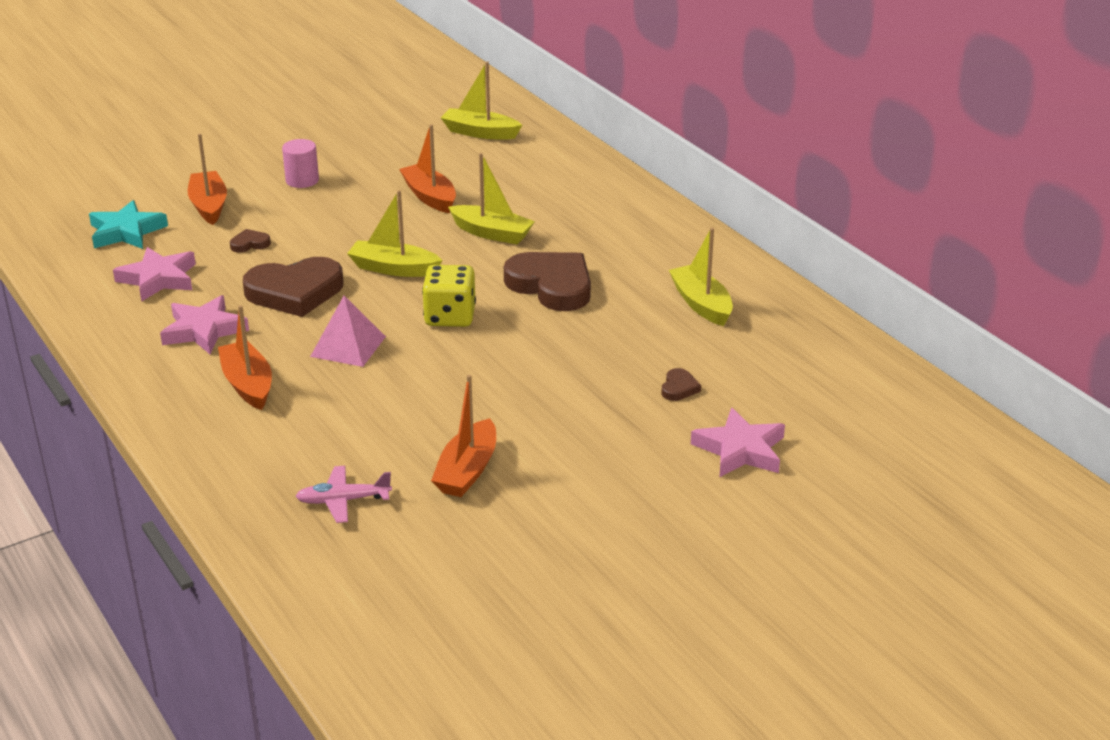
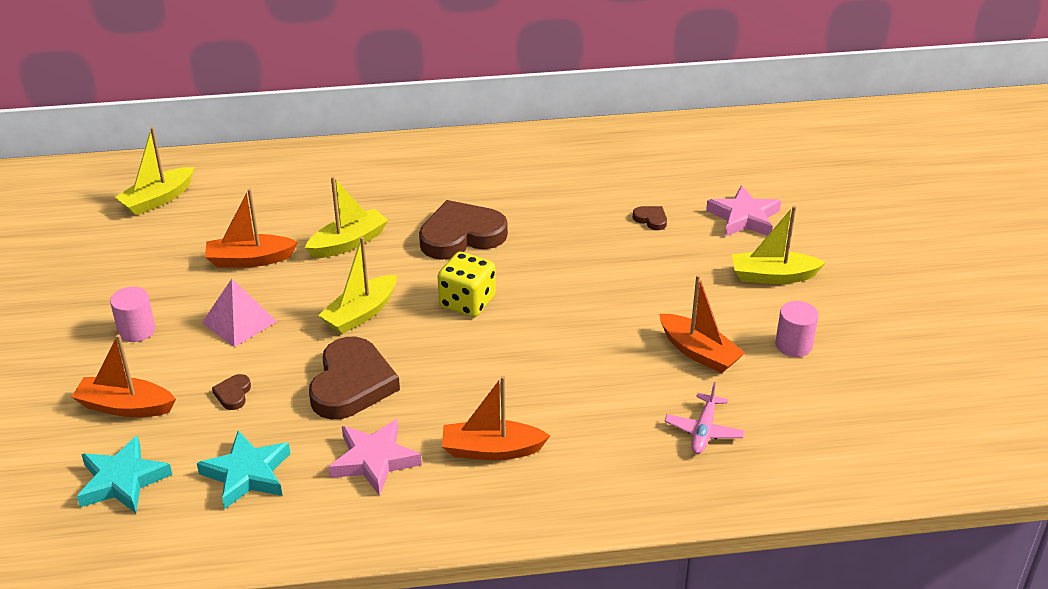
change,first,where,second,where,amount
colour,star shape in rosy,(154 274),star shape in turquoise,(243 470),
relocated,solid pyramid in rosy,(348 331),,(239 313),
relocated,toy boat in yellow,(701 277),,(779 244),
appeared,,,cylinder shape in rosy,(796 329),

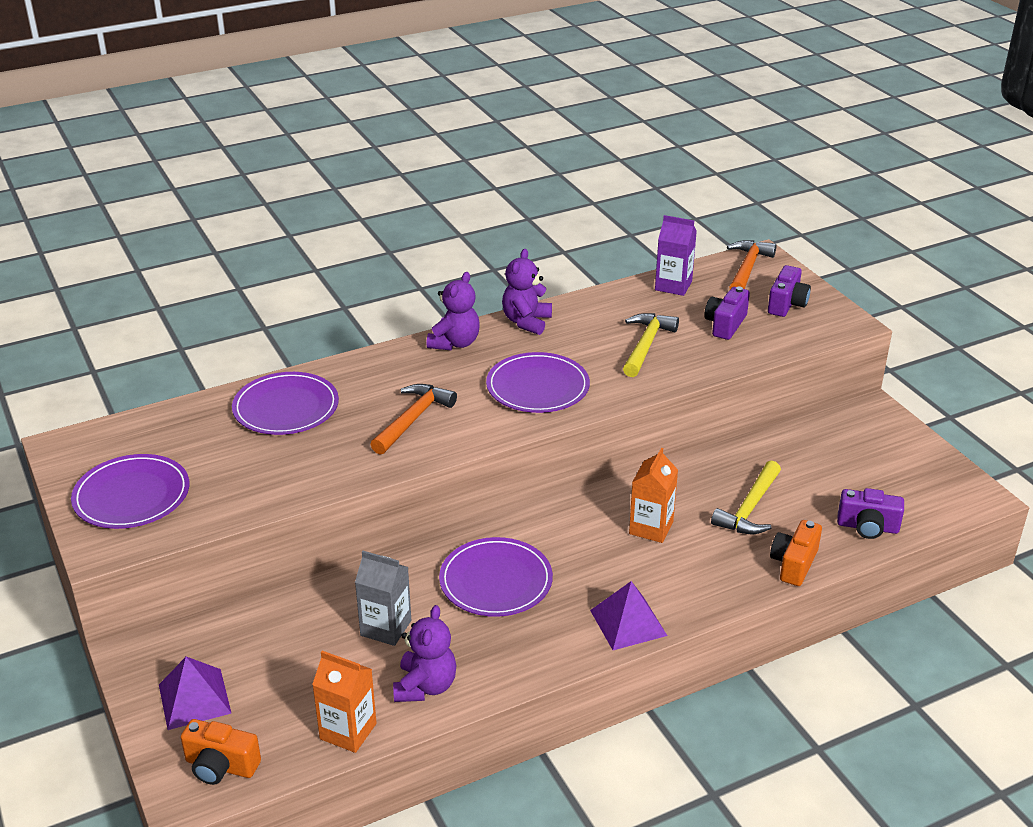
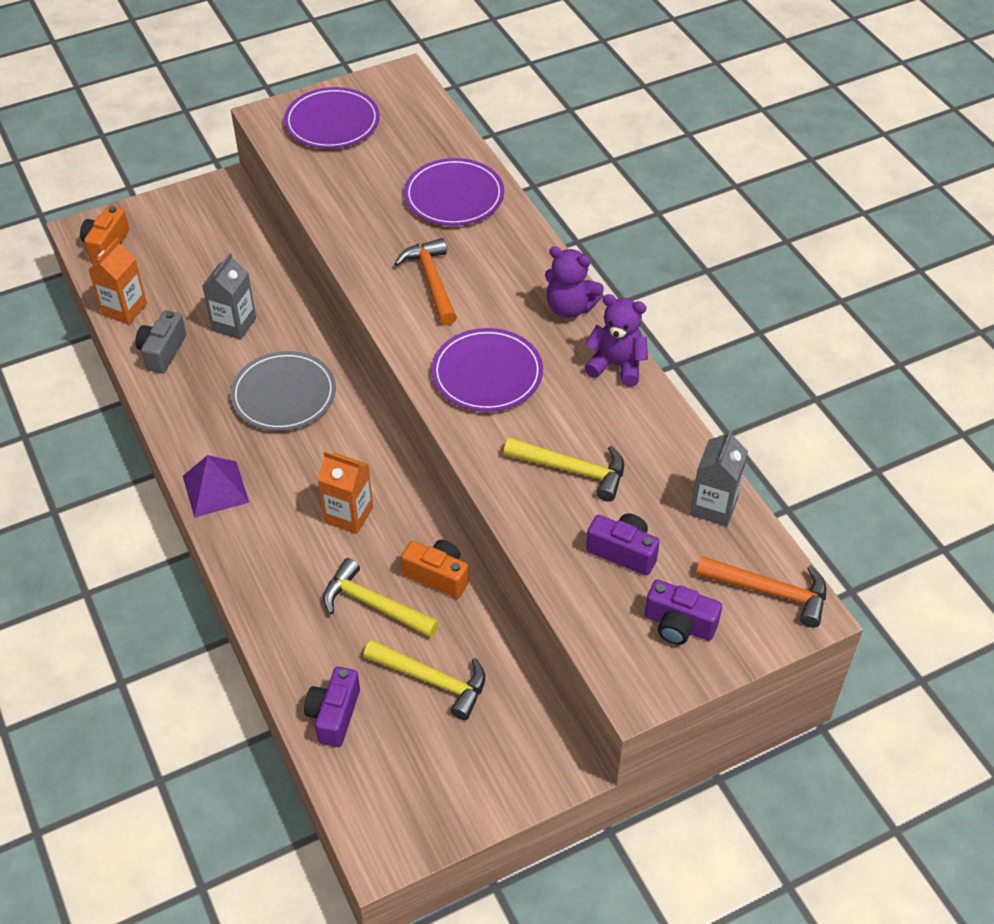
change,first,where,second,where,amount
missing,solid pyramid in violet,(195 693),,,
spun,claw hammer in orange,(413 419),,(425 281),135 degrees counterclockwise
exchanged,teddy bear in violet,(425 653),compact camera in grey,(160 341),
colour,dinner plate in violet,(496 577),dinner plate in grey,(283 391),
colour,milk carton in violet,(676 255),milk carton in grey,(719 477),
relocated,compact camera in orange,(796 553),,(435 569),
appeared,,,claw hammer in yellow,(424 680),

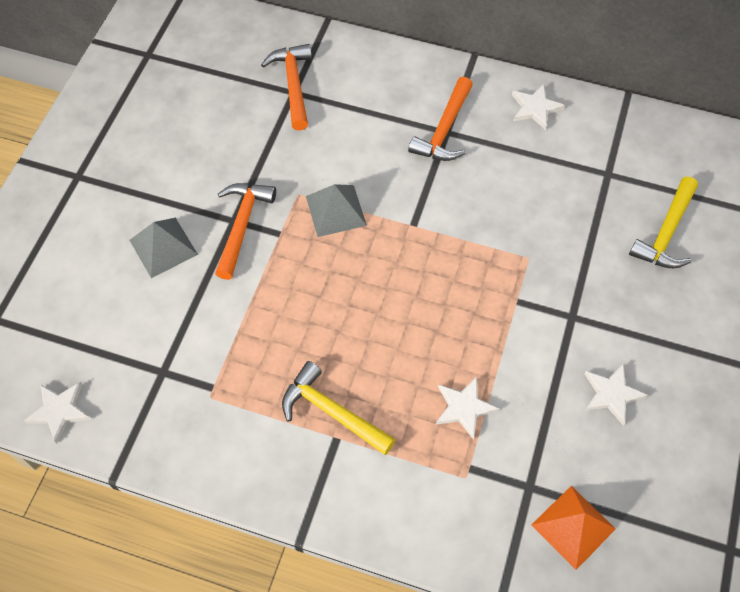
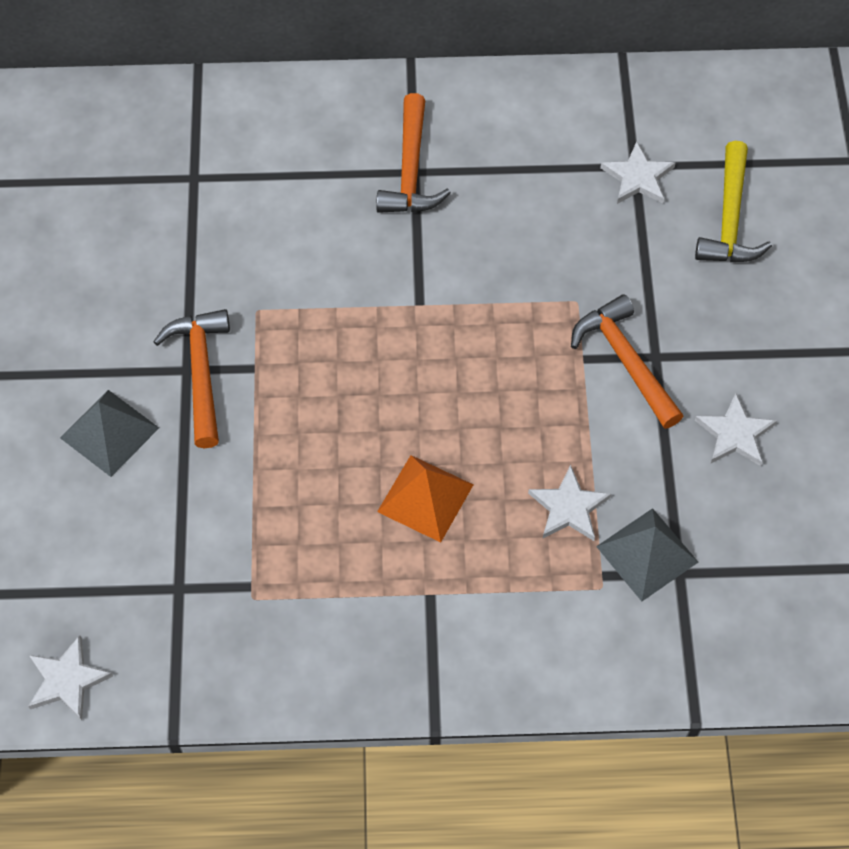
change,first,where,second,where,amount
relocated,claw hammer in orange,(286 87),,(627 361),
missing,claw hammer in yellow,(339 408),,,
relocated,solid pyramid in grey,(336 210),,(647 554),
relocated,star shape in snow-white,(538 107),,(637 172),
relocated,solid pyramid in orange,(574 528),,(425 498),

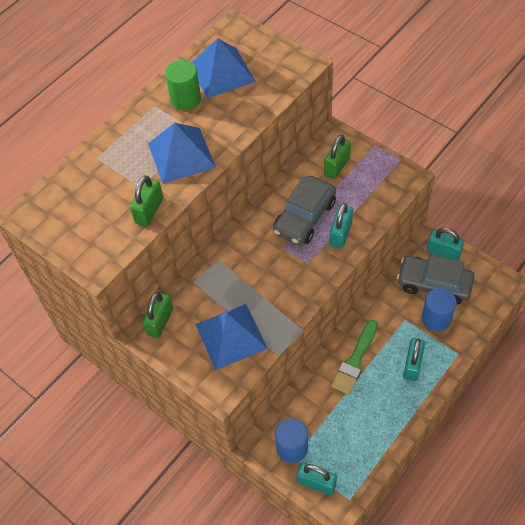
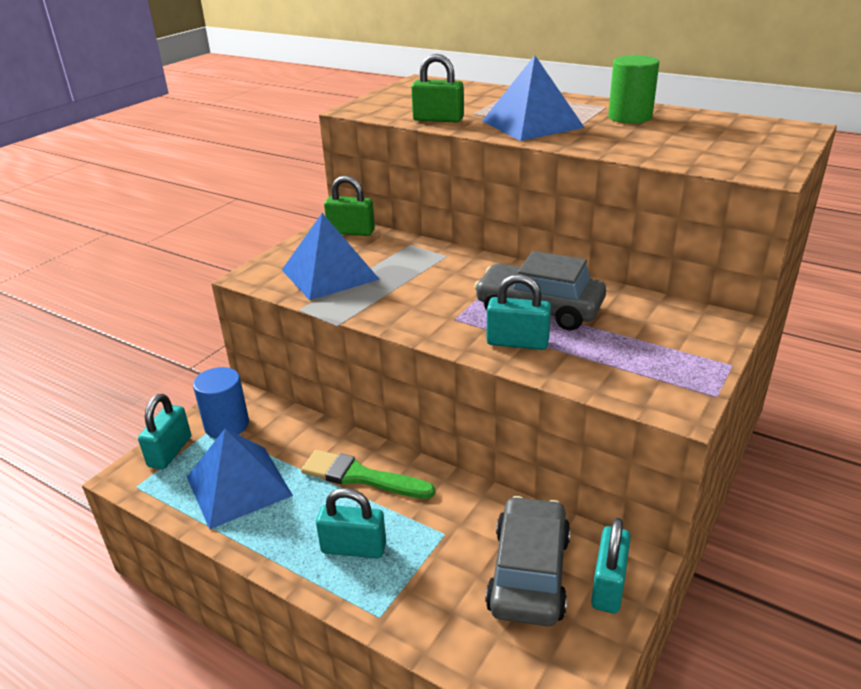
change,first,where,second,where,amount
relocated,solid pyramid in cobalt,(224 68),,(240 479),
missing,lock in emerald,(337 157),,,
missing,cylinder shape in cobalt,(439 310),,,

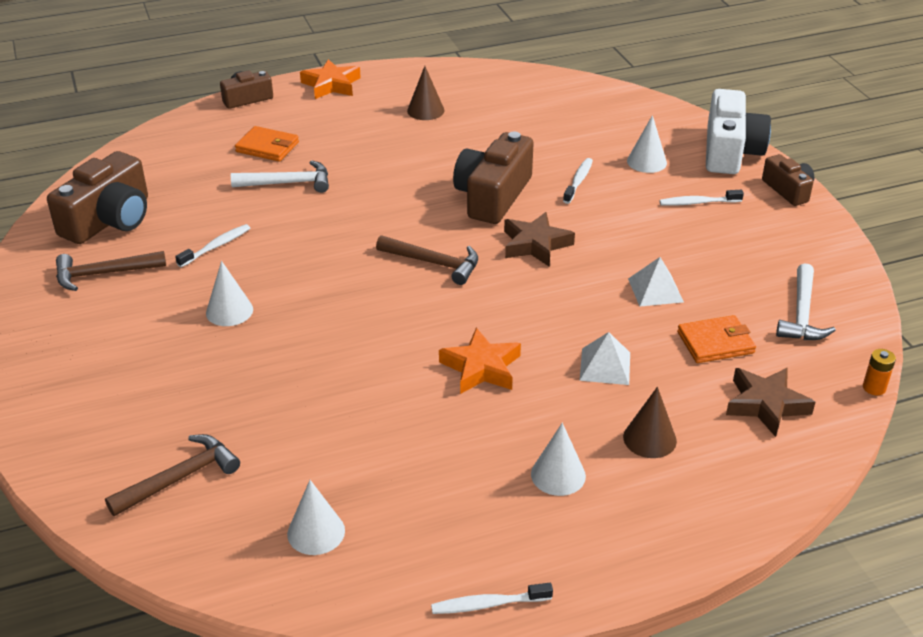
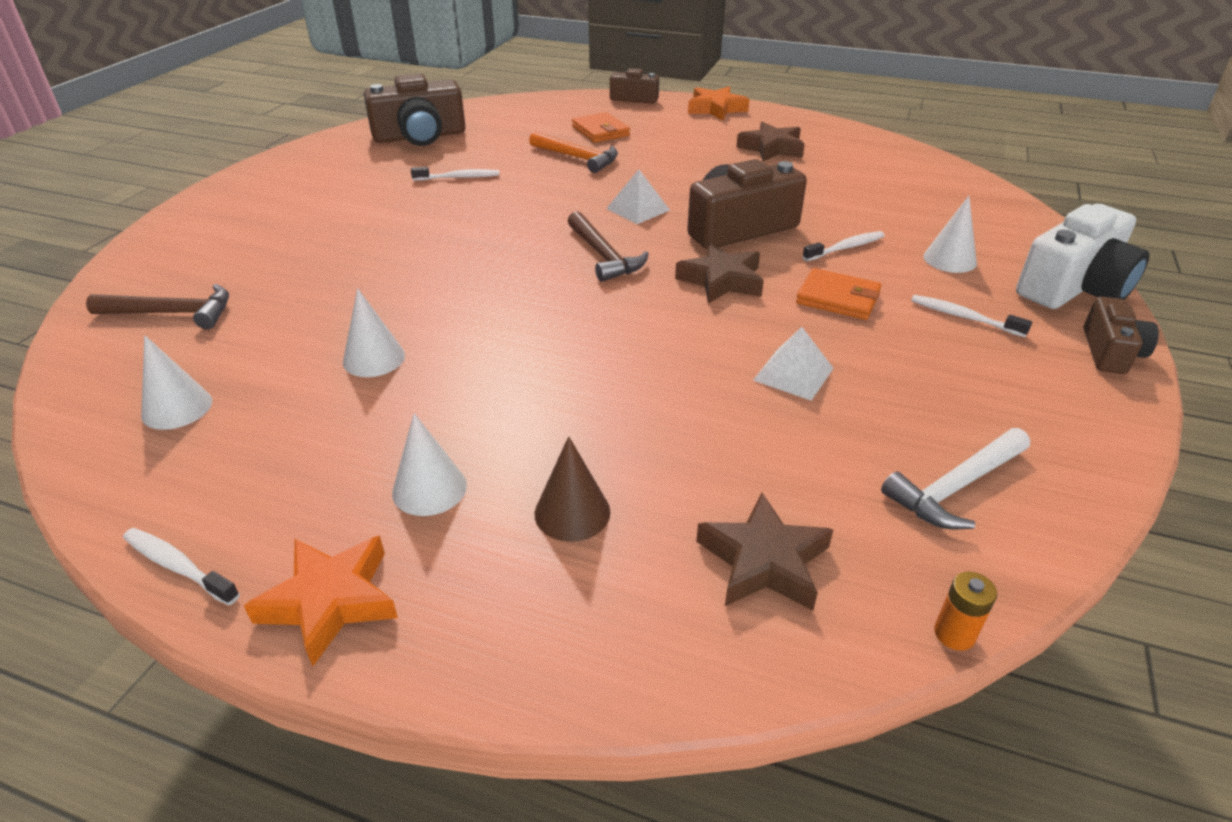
change,first,where,second,where,amount
missing,claw hammer in dark brown,(111 271),,,
relocated,cone in snow-white,(229 293),,(374 332),
colour,claw hammer in snow-white,(280 176),claw hammer in orange,(573 152),
exchanged,cone in dark brown,(425 93),star shape in dark brown,(770 141),
relocated,star shape in orange,(480 361),,(321 601),
relocated,solid pyramid in snow-white,(604 358),,(638 196),
relocated,card wallet in orange,(716 339),,(838 294),

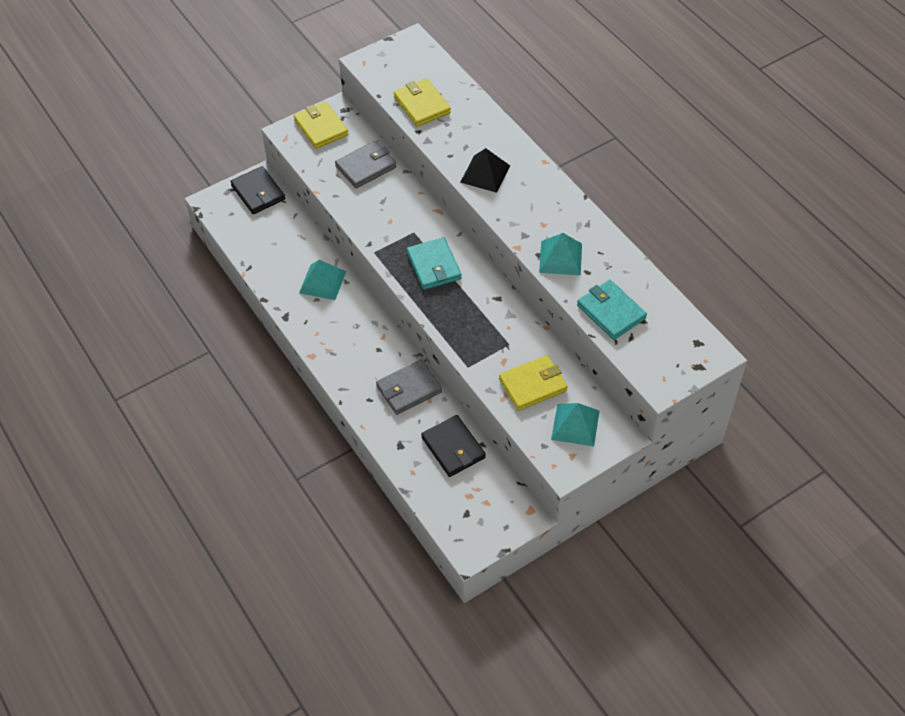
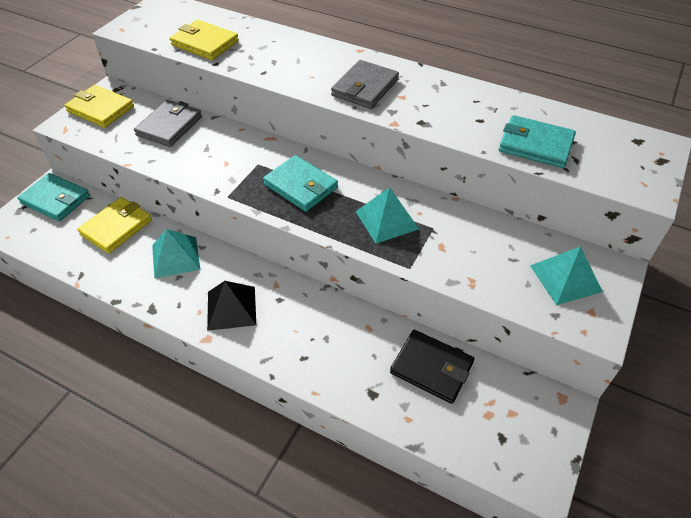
change,first,where,second,where,amount
colour,card wallet in jet-black,(257 190),card wallet in turquoise,(54 197),
relocated,card wallet in grey,(409 387),,(365 84),
relocated,solid pyramid in jet-black,(485 170),,(231 306),
relocated,card wallet in yellow,(533 383),,(114 225),
relocated,solid pyramid in turquoise,(560 254),,(387 215),

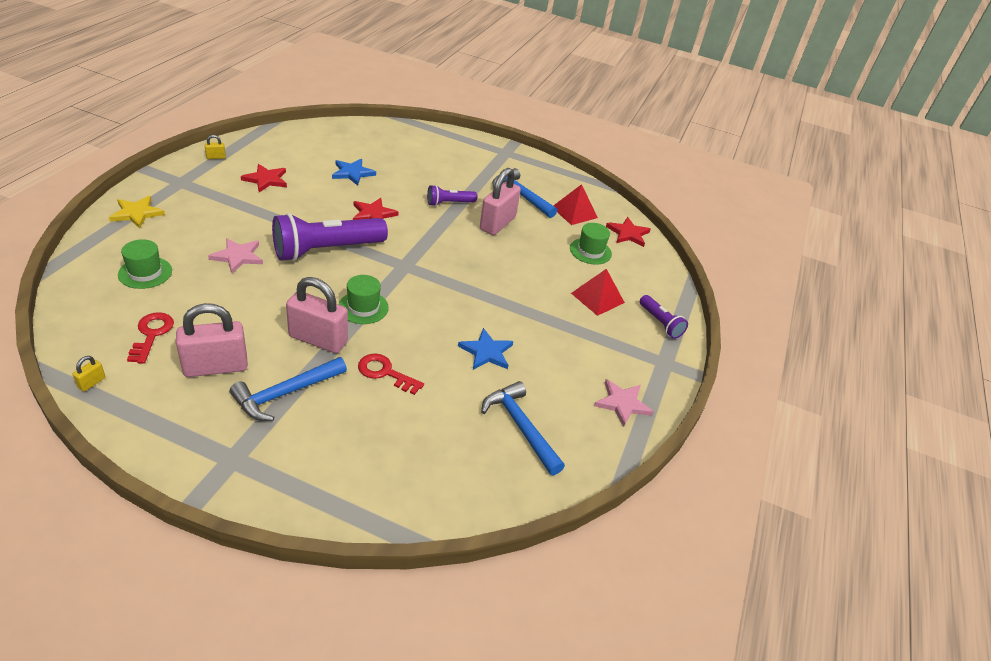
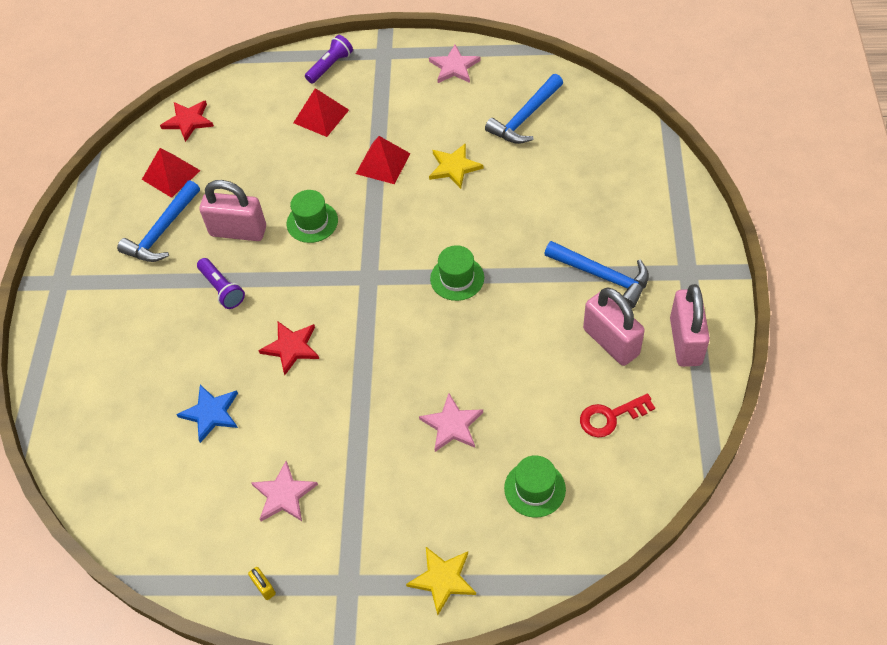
change,first,where,second,where,amount
missing,lock in yellow,(89 374),,,
colour,star shape in crimson,(264 178),star shape in rosy,(284 491),
missing,torch in violet,(330 237),,,
relocated,lock in rosy,(317 315),,(690 325),
missing,key in crimson,(391 374),,,
colour,star shape in cobalt,(485 349),star shape in yellow,(456 166),
relocated,hat in emerald,(591 244),,(312 216),
appeared,,,solid pyramid in crimson,(383 160),

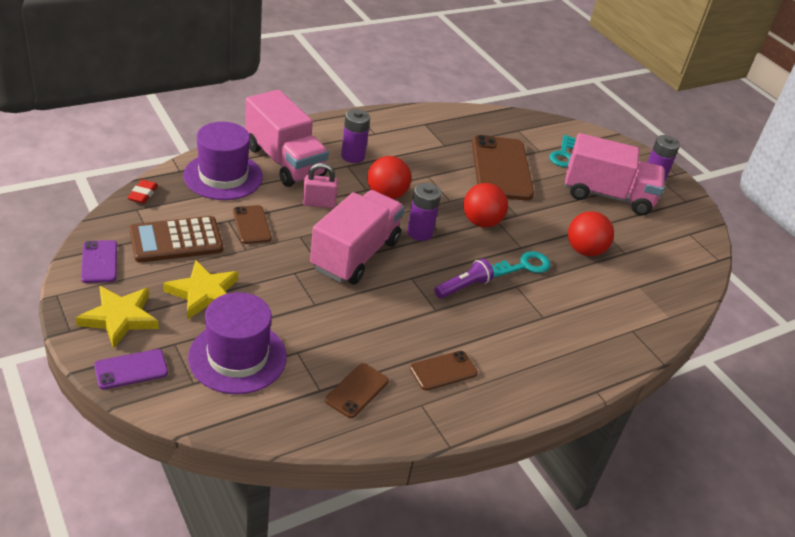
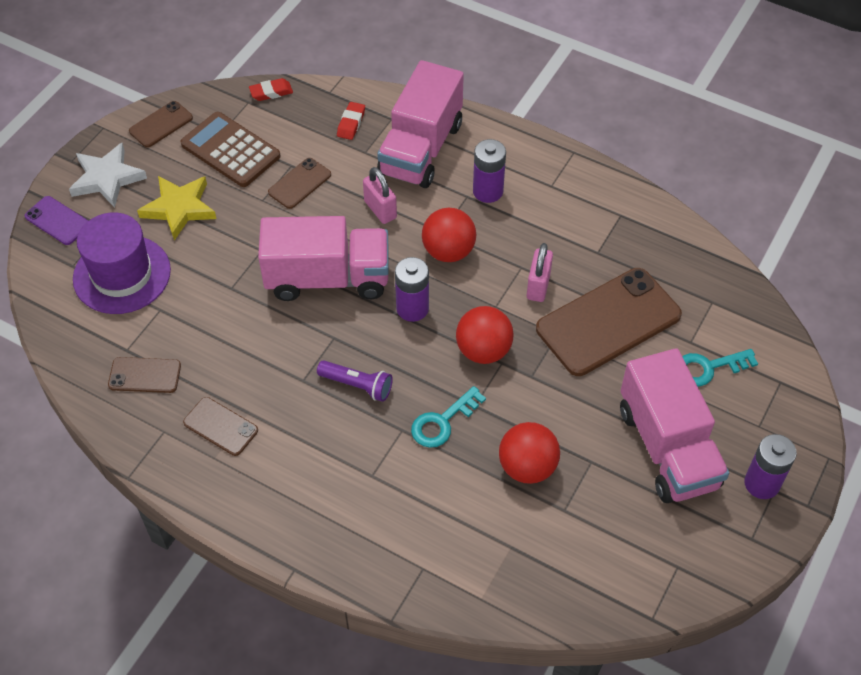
change,first,where,second,where,amount
colour,star shape in yellow,(117 317),star shape in snow-white,(108 175),
colour,mobile phone in violet,(99 261),mobile phone in dark brown,(161 124),
exchanged,hat in violet,(223 161),gum eraser in crimson,(351 121),
spun,key in turquoise,(521 264),,(448 417),105 degrees clockwise
appeared,,,lock in rosy,(540 272),

